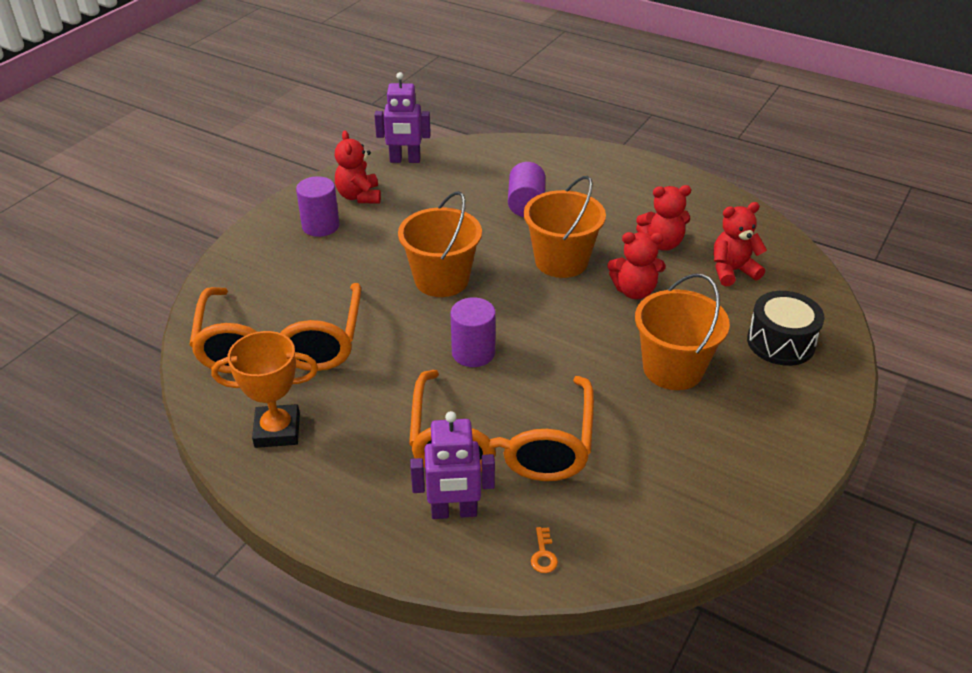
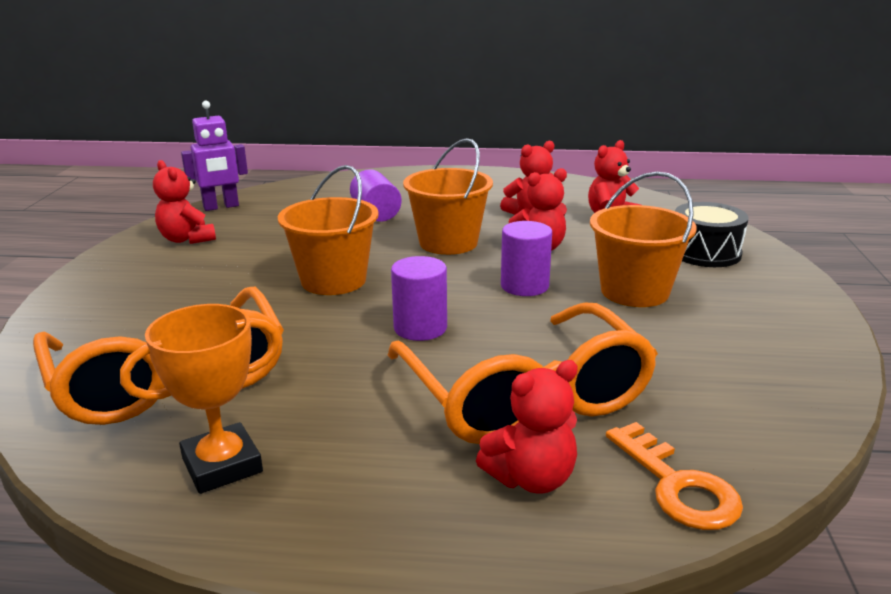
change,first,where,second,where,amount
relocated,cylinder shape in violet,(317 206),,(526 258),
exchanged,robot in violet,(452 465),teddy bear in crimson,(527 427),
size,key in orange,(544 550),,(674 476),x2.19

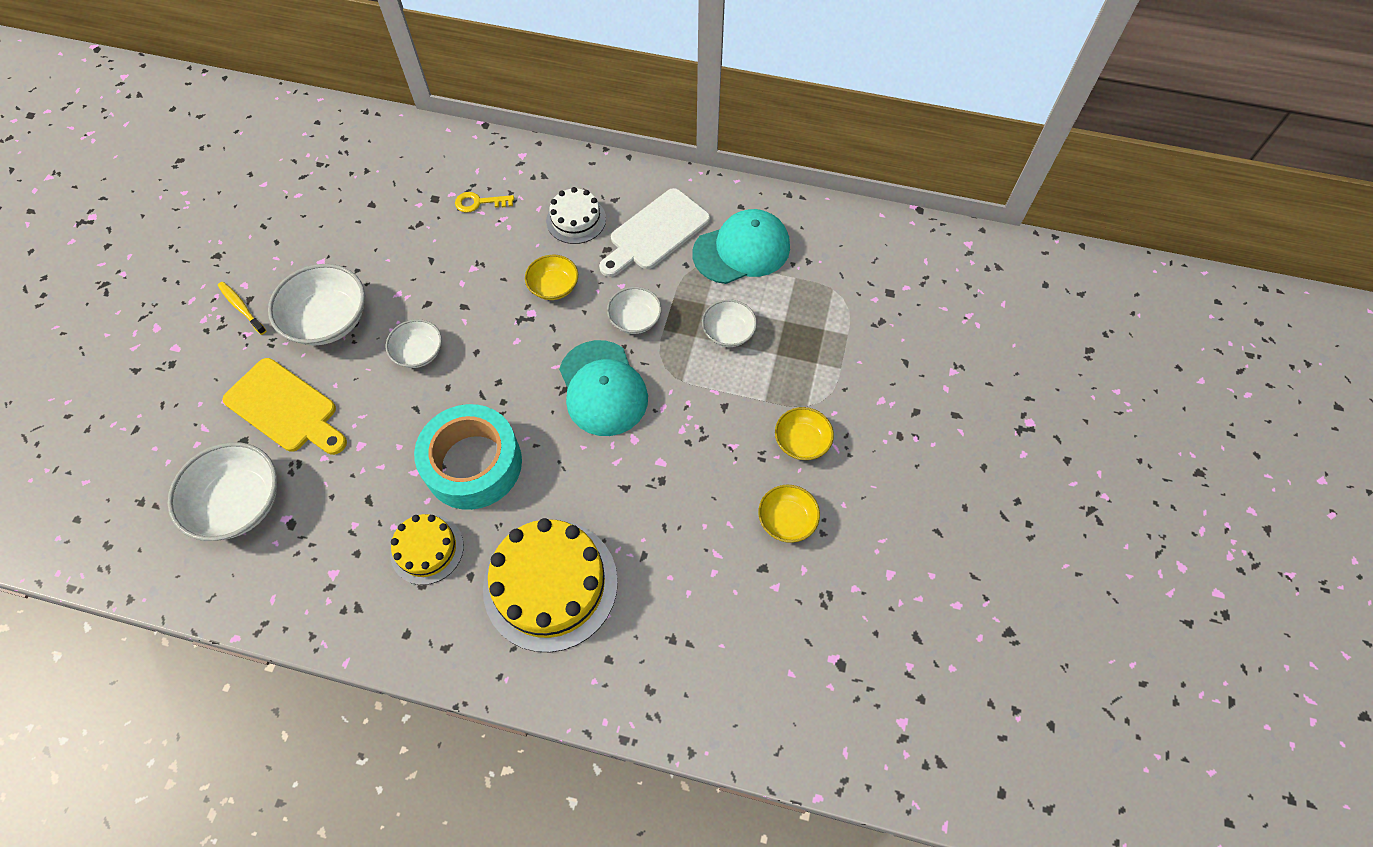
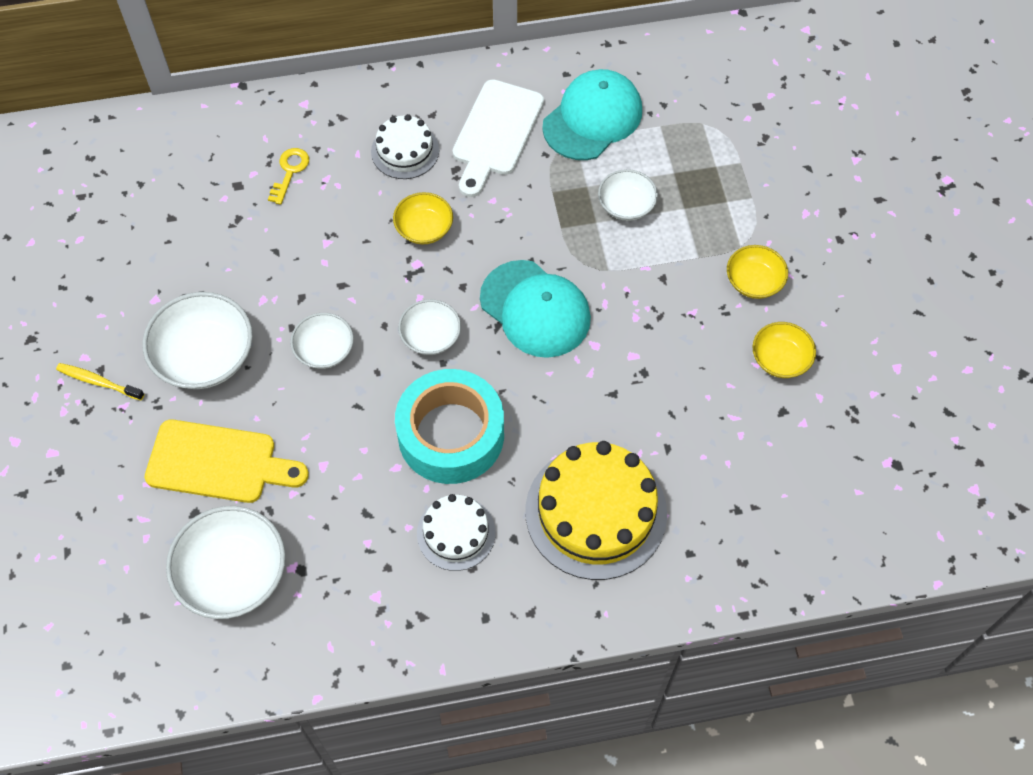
change,first,where,second,where,amount
colour,cake in yellow,(427 549),cake in snow-white,(456 532),
spun,key in yellow,(484 202),,(288 176),135 degrees clockwise
relocated,deep dish in snow-white,(634 310),,(429 327),

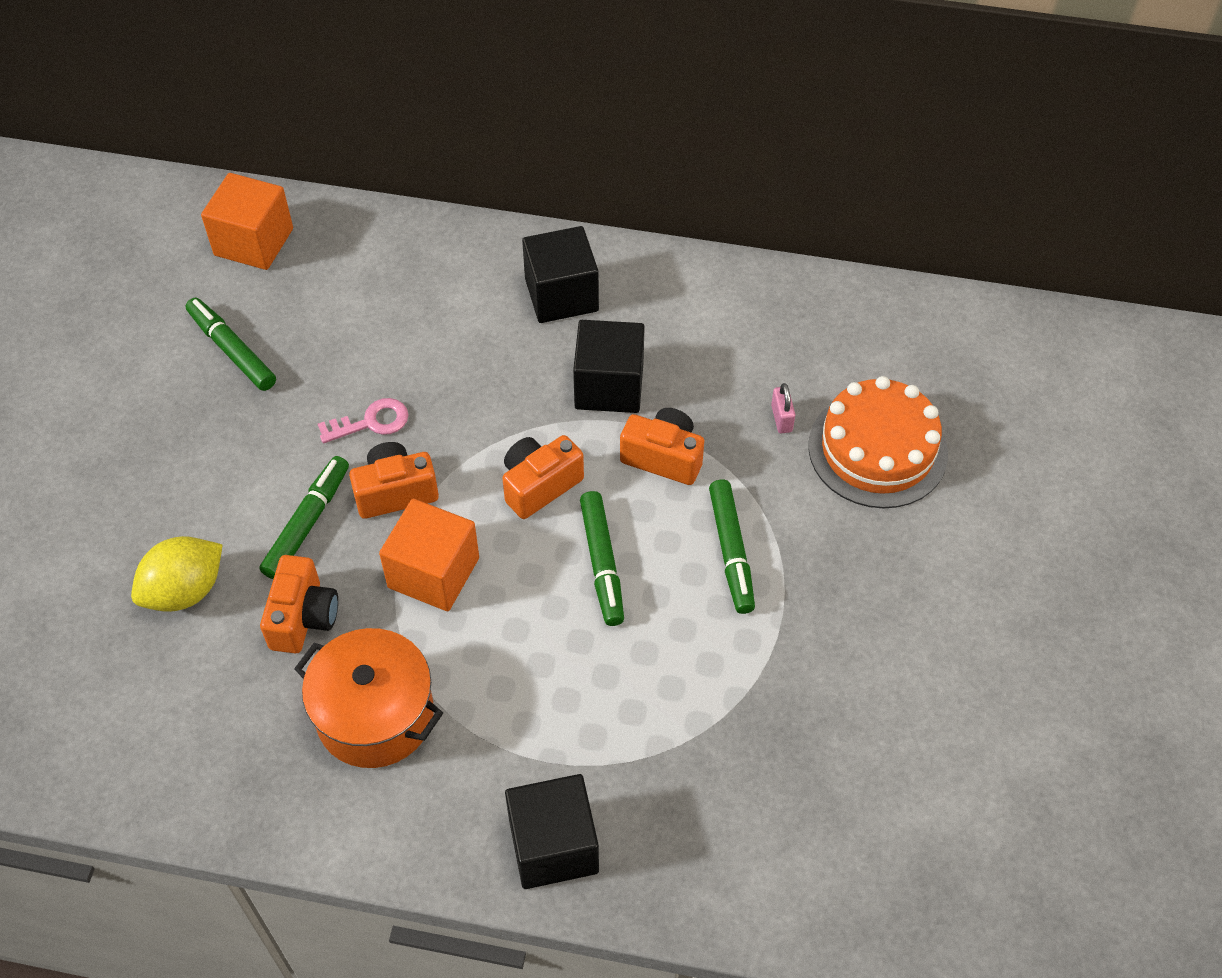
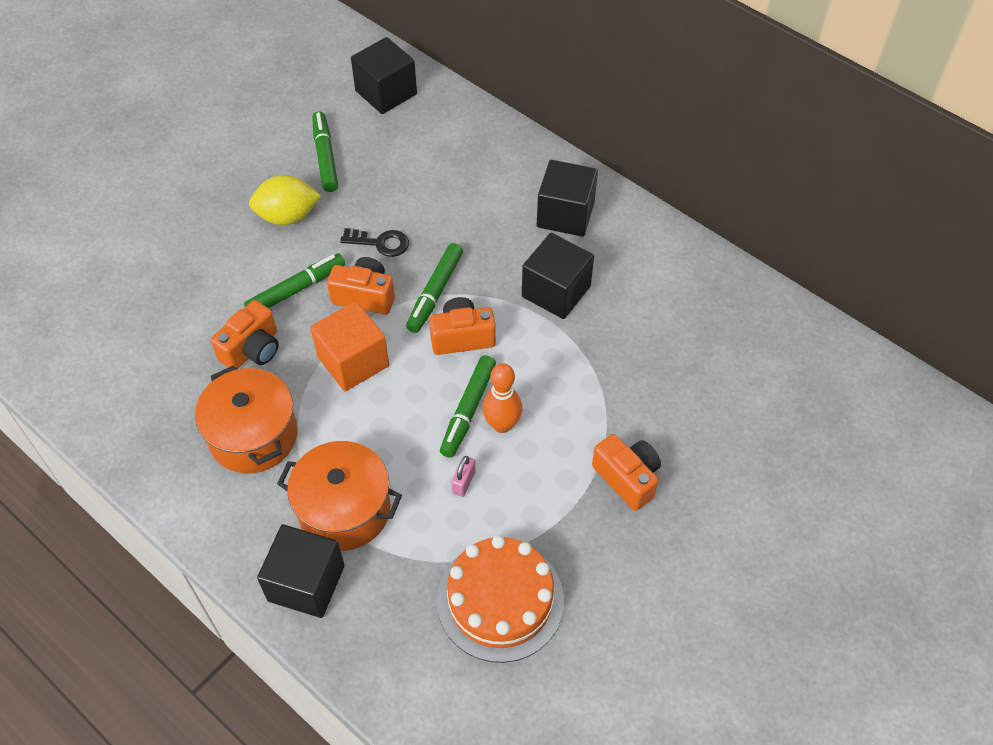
change,first,where,second,where,amount
relocated,citrus fruit in yellow,(177 574),,(285 200),
colour,solid cube in orange,(247 221),solid cube in jet-black,(384 75),
colour,key in rosy,(363 420),key in jet-black,(374 242),
relocated,compact camera in orange,(662 446),,(626 472),
relocated,felt pen in emerald,(732 547),,(434 288),
relocated,lock in rosy,(783 408),,(463 476),
relocated,cake in orange,(878 442),,(500 599),
appeared,,,stockpot in orange,(339 496),
appeared,,,tenpin in orange,(502 398),

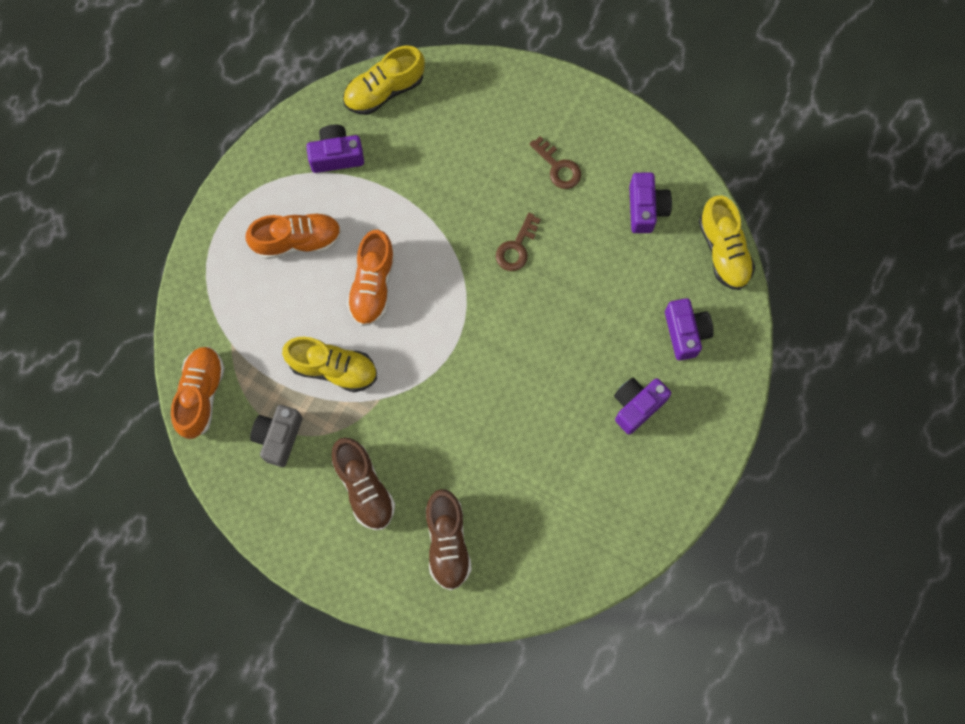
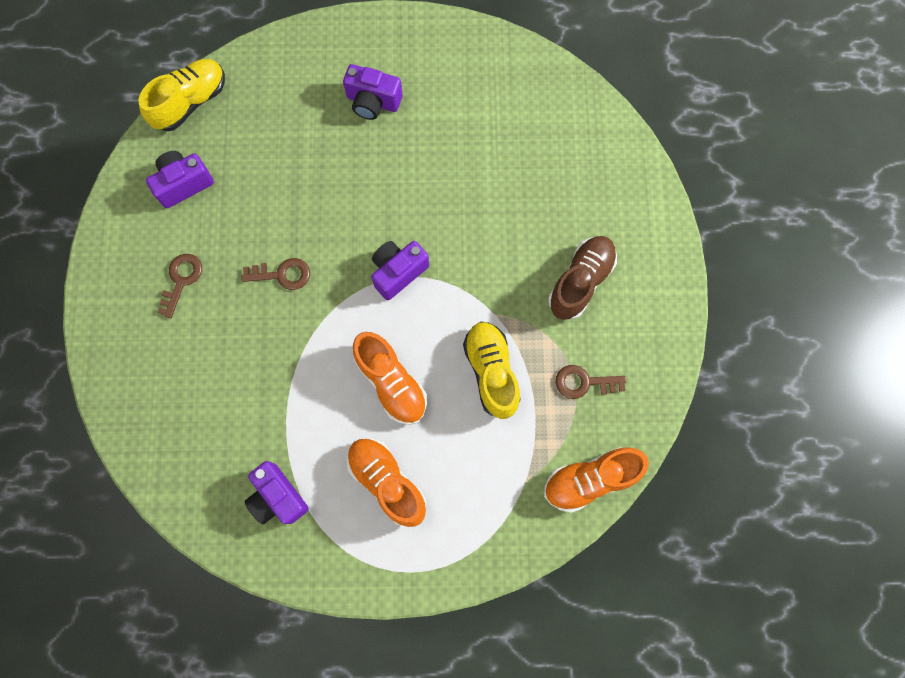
change,first,where,second,where,amount
exchanged,compact camera in grey,(276 436),key in dark brown,(590 382),
missing,sneaker in yellow,(384 80),,,
spun,sneaker in orange,(371 278),,(390 378),75 degrees clockwise
missing,sneaker in dark brown,(449 539),,,
relocated,compact camera in violet,(689 329),,(400 270),

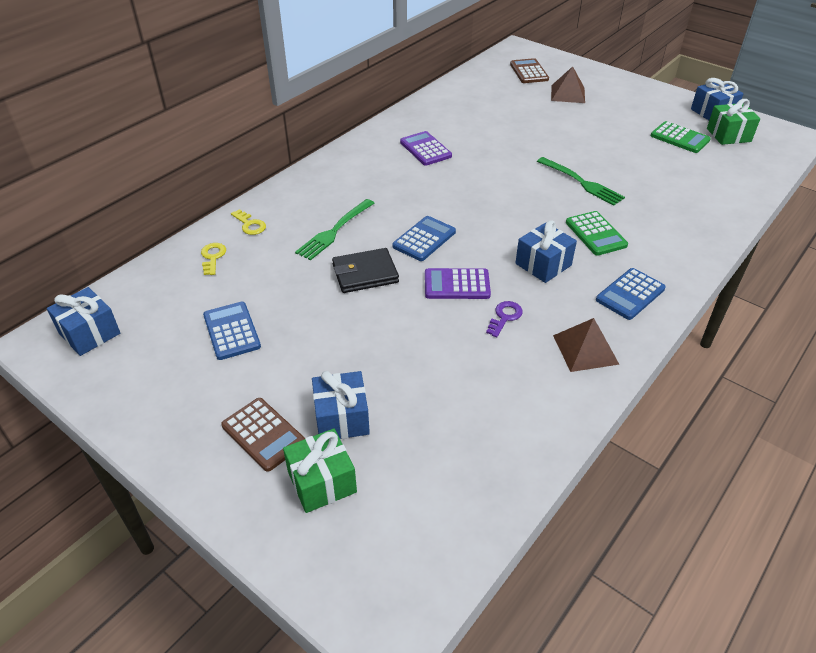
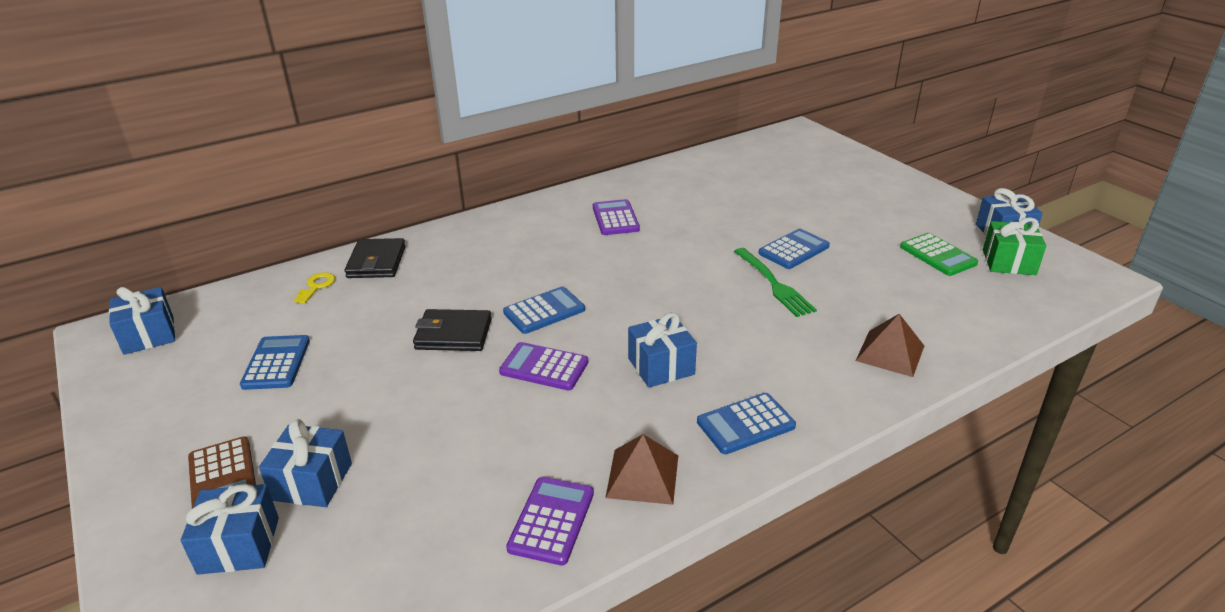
change,first,where,second,where,amount
exchanged,key in yellow,(248 222),card wallet in jet-black,(375 258),
colour,present in emerald,(320 470),present in cobalt,(229 529),
missing,dinner fork in emerald,(334 230),,,
missing,key in violet,(504 319),,,
missing,pocket calculator in dark brown,(529 70),,,
relocated,solid pyramid in dark brown,(568 84),,(890 345),
missing,pocket calculator in emerald,(597 233),,,
appeared,,,pocket calculator in violet,(550 521),
appeared,,,pocket calculator in cobalt,(794 249),

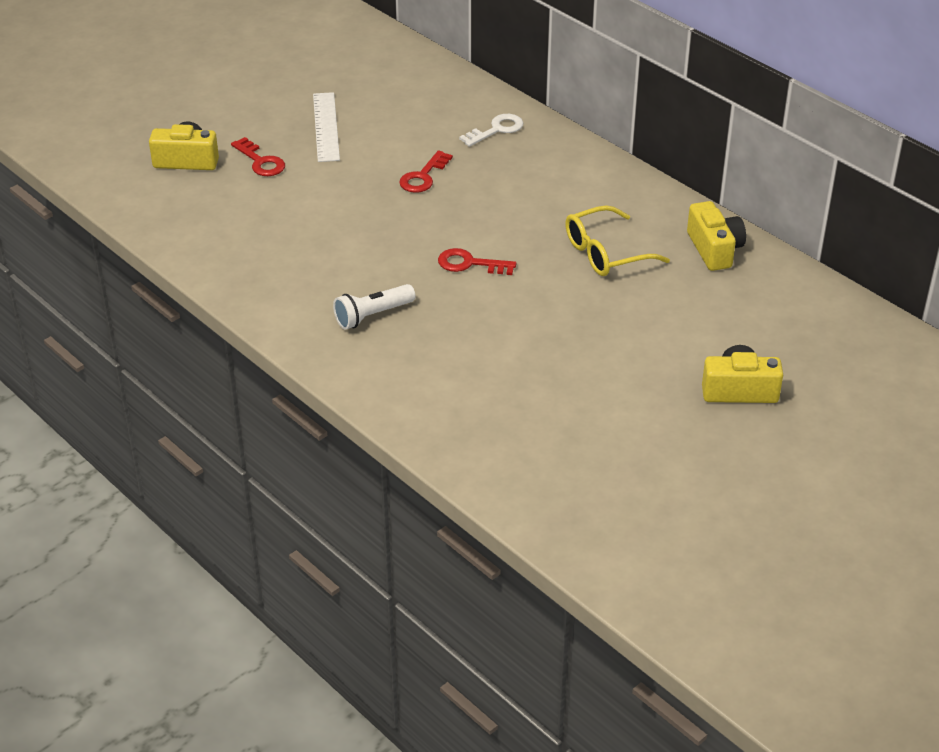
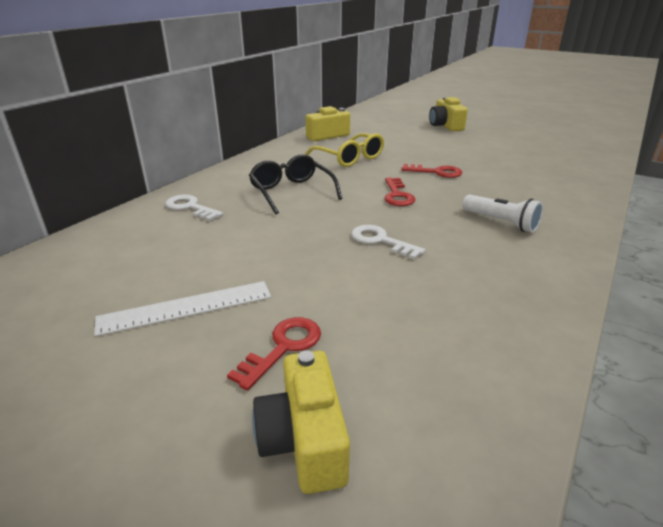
change,first,where,second,where,amount
relocated,key in crimson,(426 171),,(432 171),
appeared,,,glasses in jet-black,(295 184),
appeared,,,key in snow-white,(388 242),

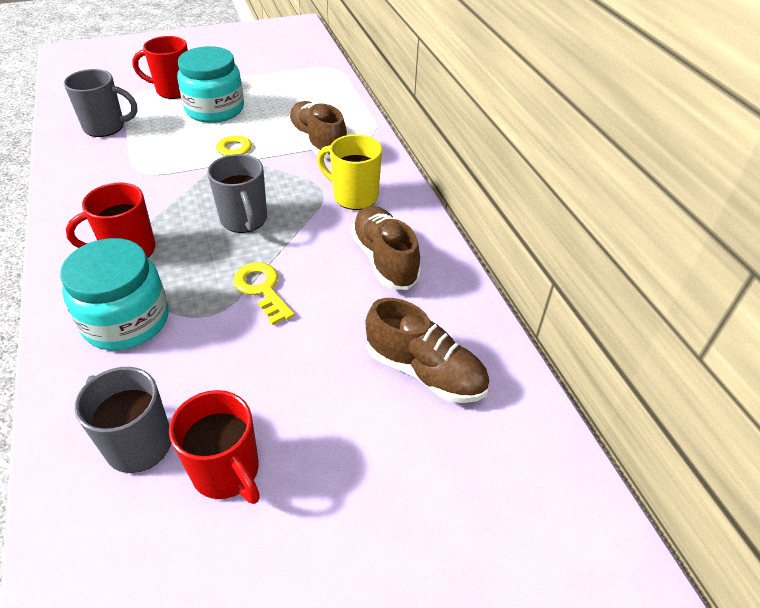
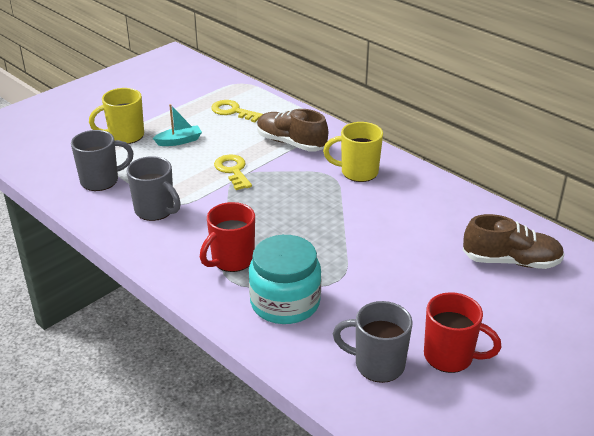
change,first,where,second,where,amount
colour,tea mug in crimson,(160 67),tea mug in yellow,(116 116),
exchanged,jam jar in turquoise,(210 84),toy boat in turquoise,(177 125),
relocated,tea mug in grey,(237 193),,(154 188),
relocated,key in yellow,(264 293),,(236 111),
missing,sneaker in dark brown,(386 248),,,

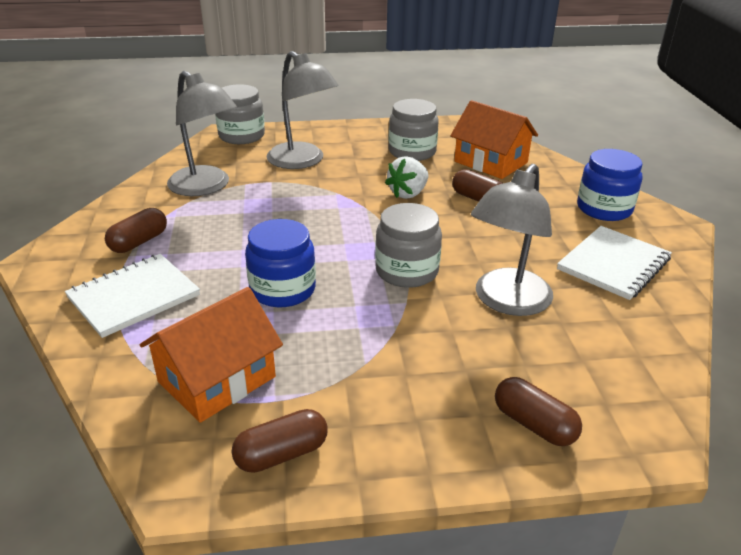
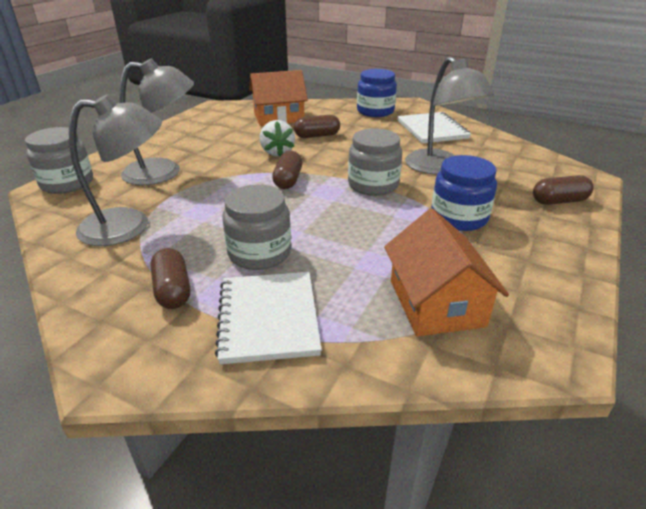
change,first,where,second,where,amount
relocated,pill shape in dark brown,(280 441),,(287 170),
relocated,jam jar in cobalt,(280 263),,(464 193),
relocated,jam jar in grey,(413 130),,(256 227),

